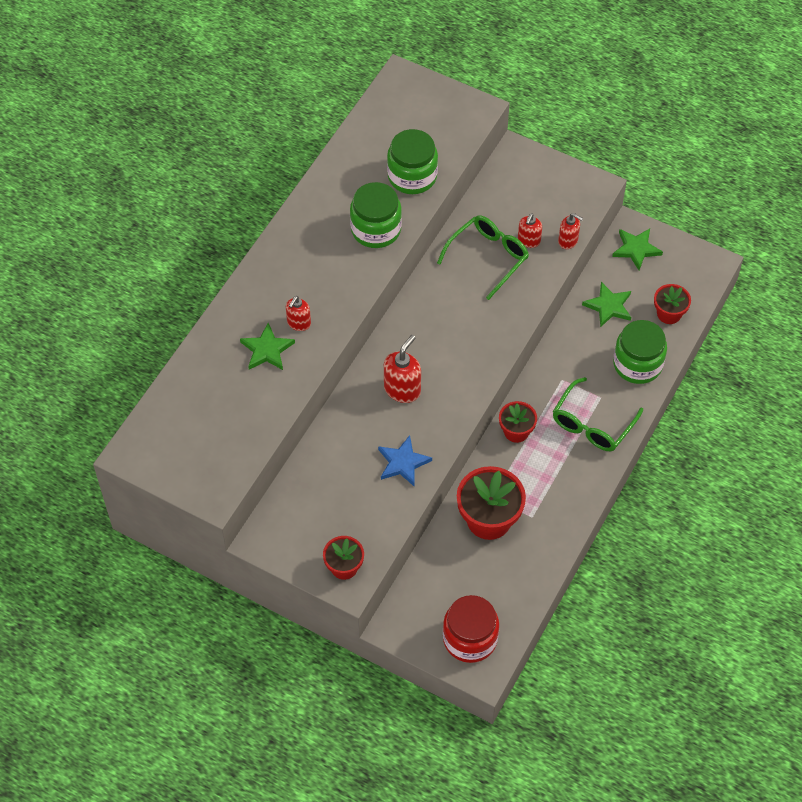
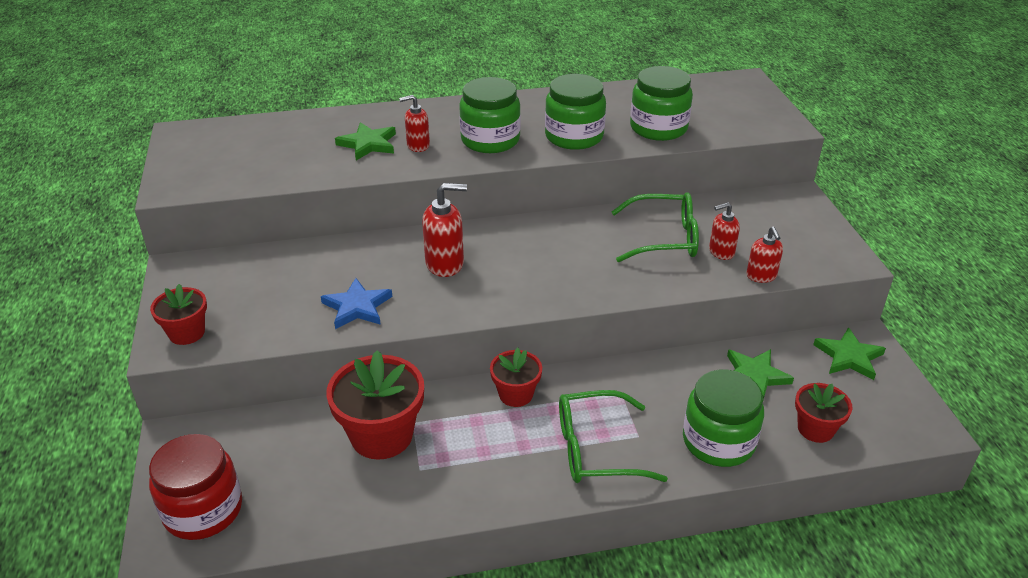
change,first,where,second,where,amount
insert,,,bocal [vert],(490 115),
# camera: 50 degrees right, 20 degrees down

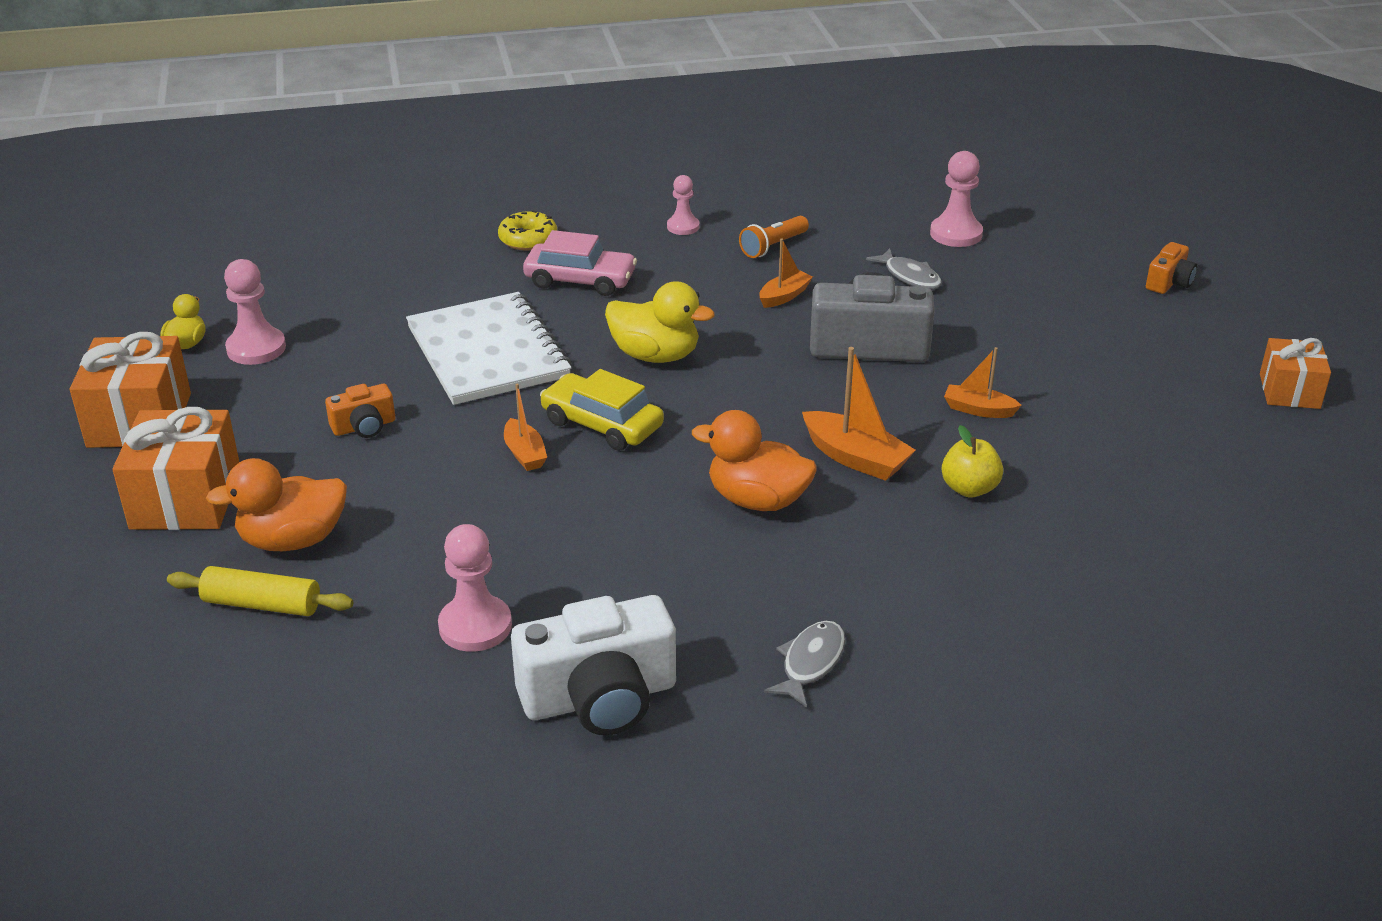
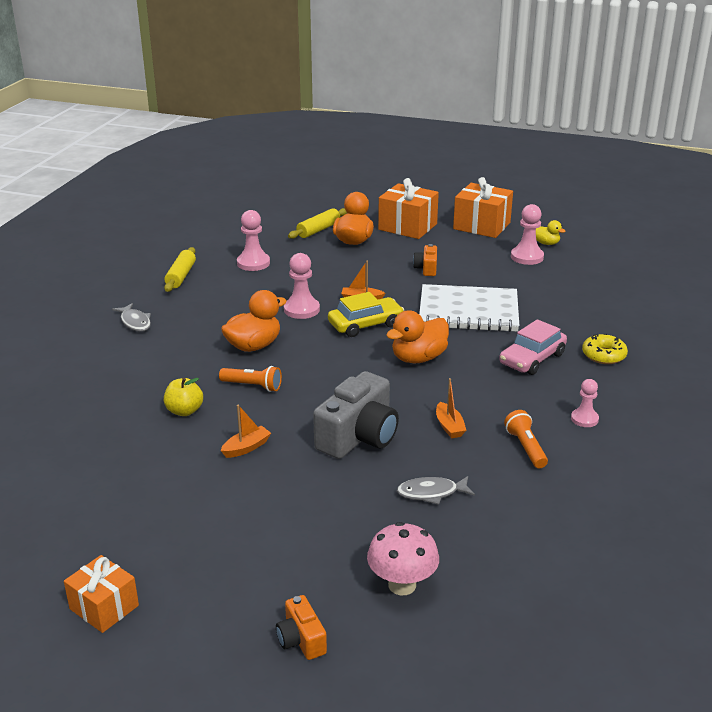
change,first,where,second,where,amount
move,pion [rose],(956 199),,(302 286),
recolor,canard [jaune],(660 322),canard [orange],(417 336),
replace,bateau [orange],(859 414),lampe de poche [orange],(250 379),
replace,appareil photo [blanc],(593 665),rouleau à pâtisserie [jaune],(180 269),
insert,,,champignon [rose],(403 558),
# camera: 120 degrees right, 5 degrees down

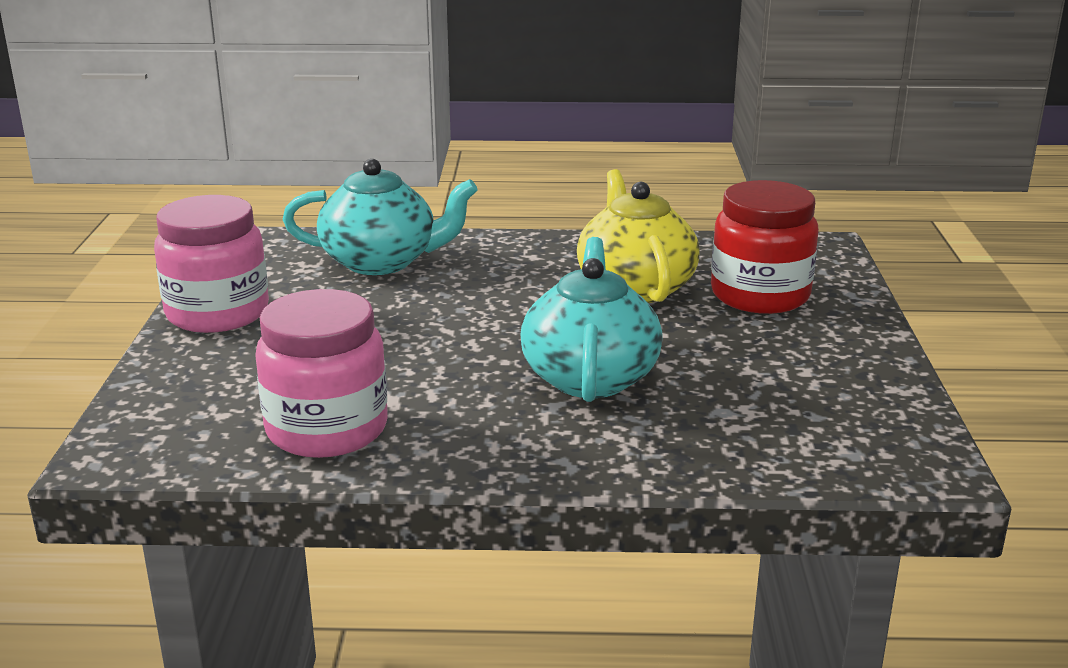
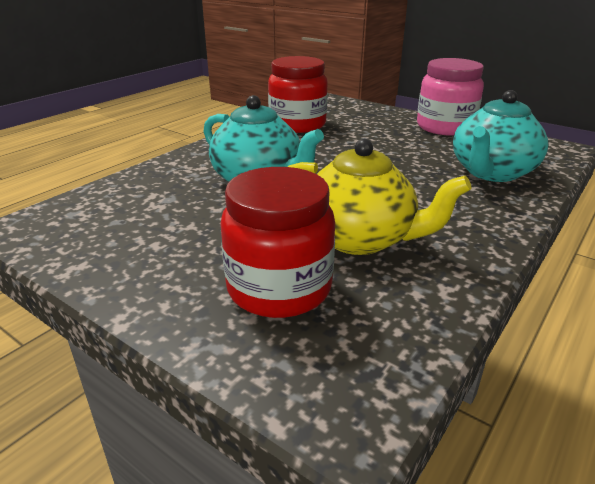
change,first,where,second,where,amount
recolor,bocal [rose],(321 373),bocal [rouge],(298 94),
# camera: 125 degrees right, 5 degrees up

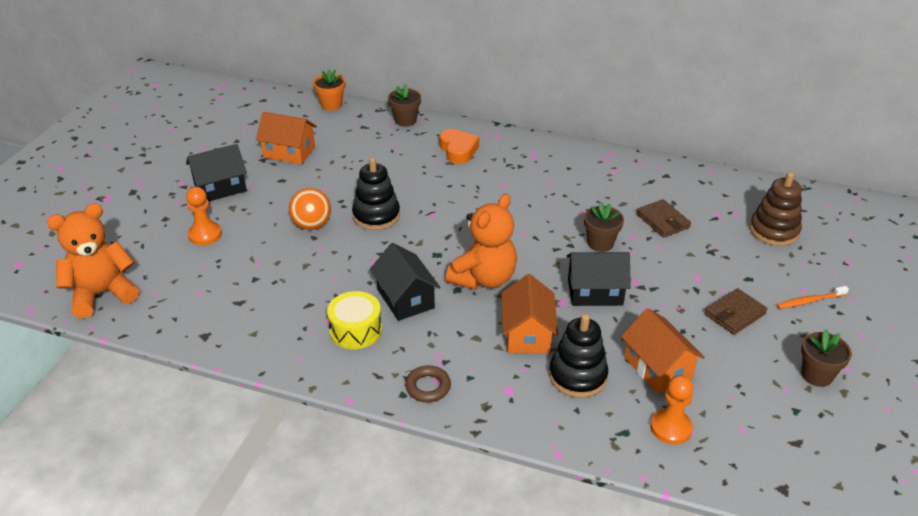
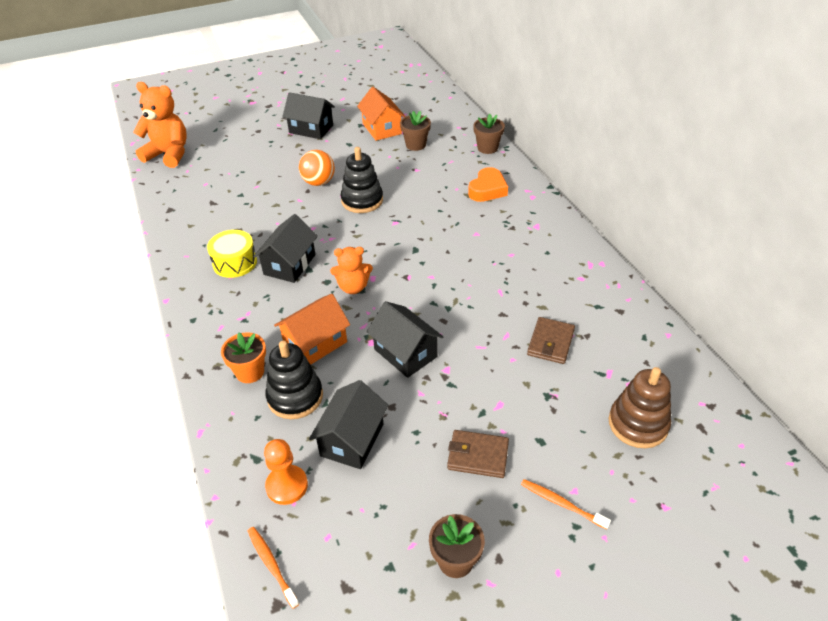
change,first,where,second,where,amount
move,pot de fleurs [orange],(329 90),,(243 357),
delete,pion [orange],(204 216),,,
resize,ours en peluche [orange],(481 242),,(351 270),x0.61
move,pot de fleurs [marron],(604 227),,(415 131),
recolor,maison [orange],(663 351),maison [noir],(349 424),
delete,anneau [marron],(428 384),,,
insert,,,brosse à dents [orange],(273 568),
# camera: 50 degrees right, 5 degrees up

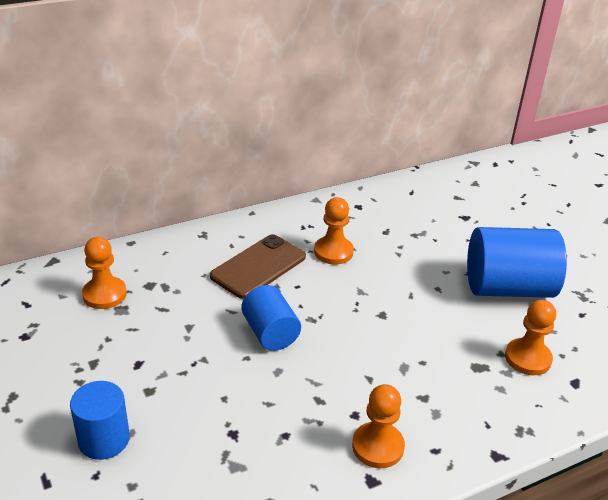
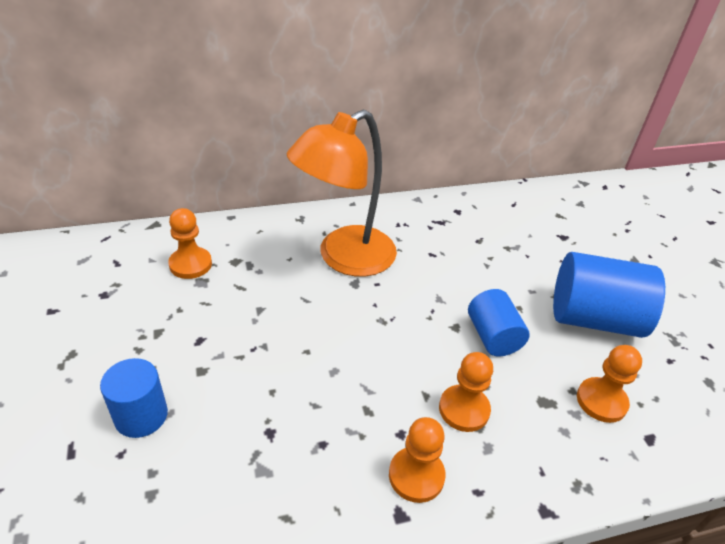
change,first,where,second,where,amount
move,pion [orange],(334 230),,(466 392),
replace,téléphone [marron],(258 266),lampe [orange],(342 193),
move,cylindre [bleu],(271 318),,(499 322),
# camera: 10 degrees right, 5 degrees up

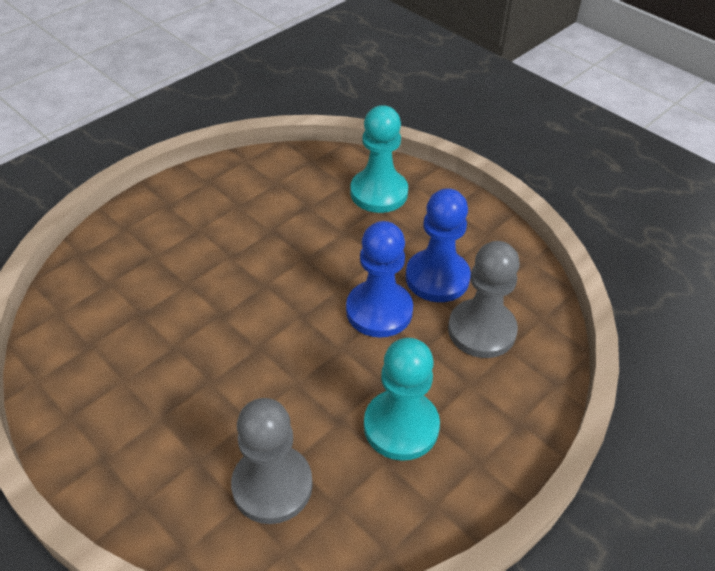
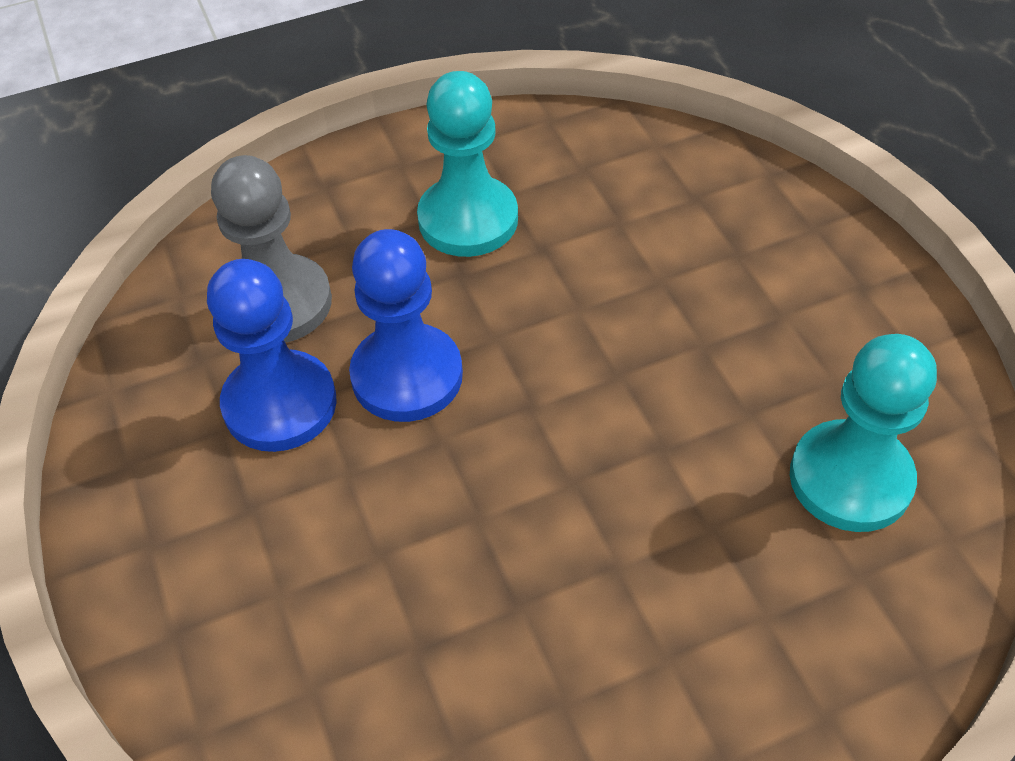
change,first,where,second,where,amount
move,pion [turquoise],(379 159),,(863 433),
delete,pion [gris],(272 461),,,
# camera: 155 degrees left, 5 degrees up

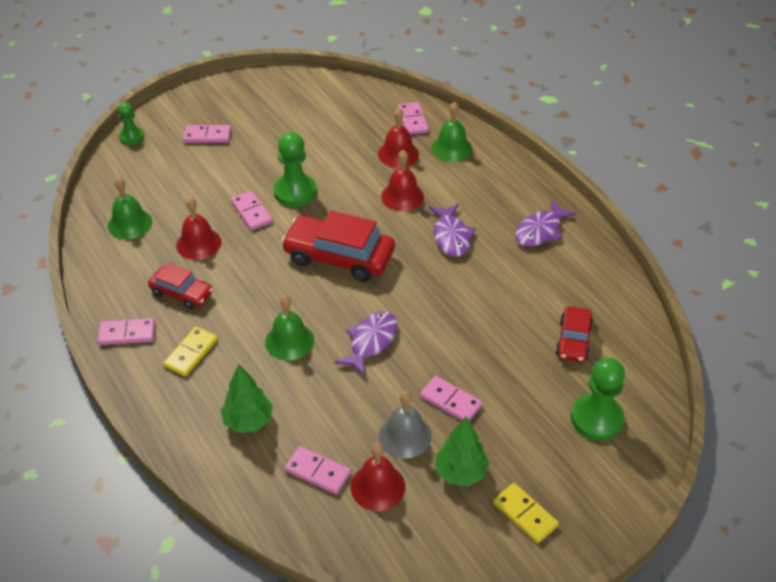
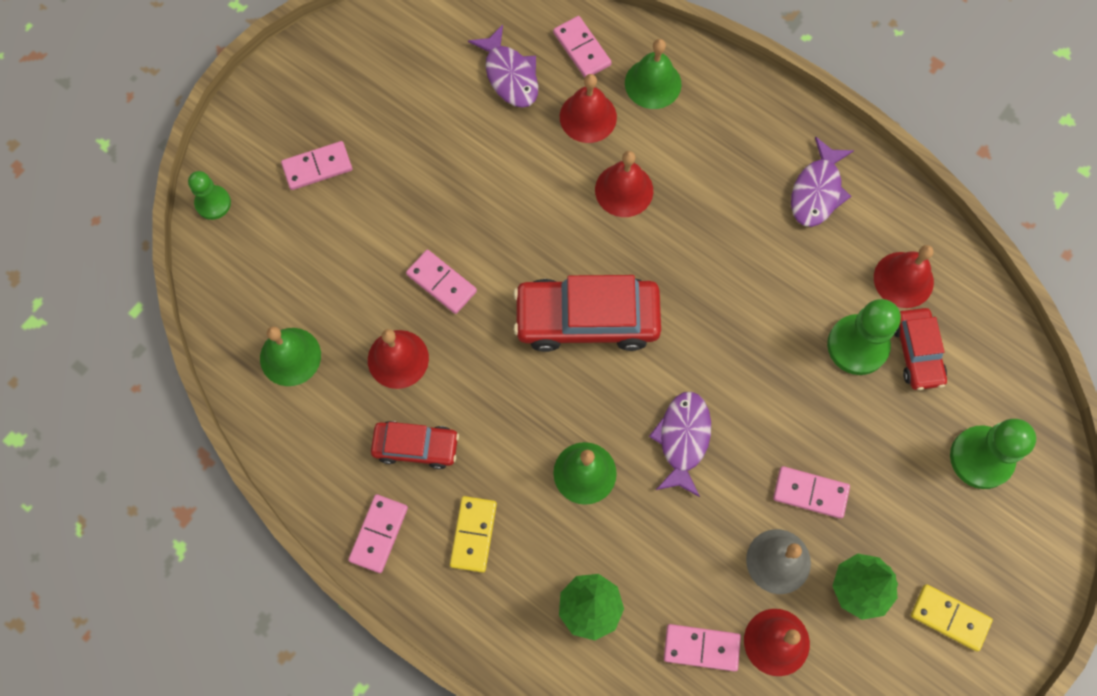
change,first,where,second,where,amount
move,pion [vert],(295 169),,(864 337),
move,poisson [violet],(452 230),,(503 66),
rotate,domino [rose],(126 331),,(378 533),45 degrees counterclockwise
insert,,,cloche [rouge],(904 276),
# camera: 20 degrees left, 25 degrees up

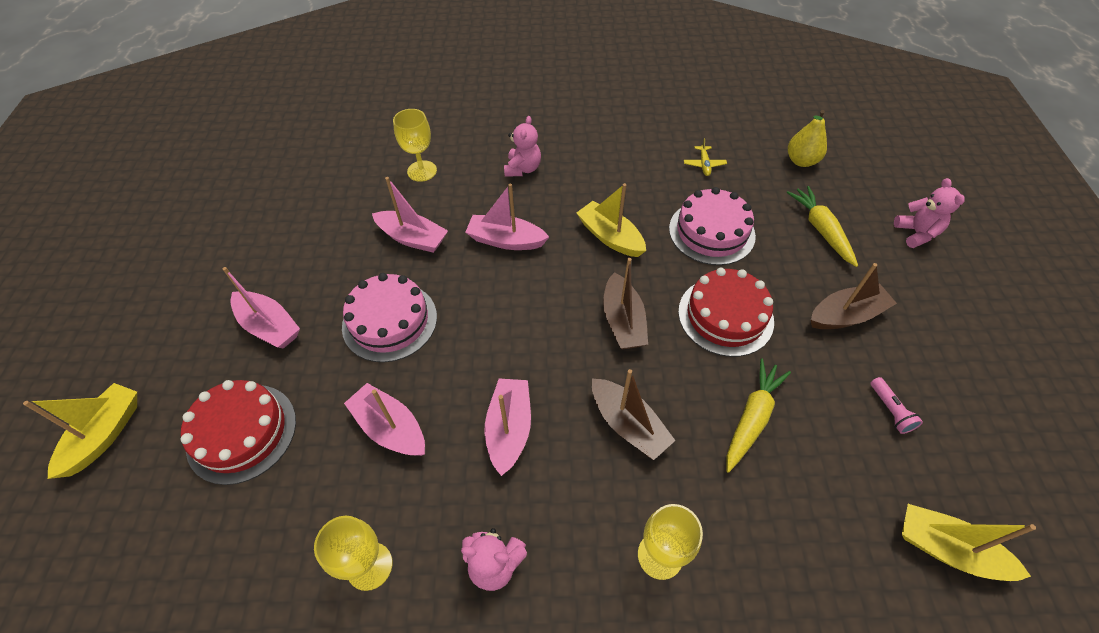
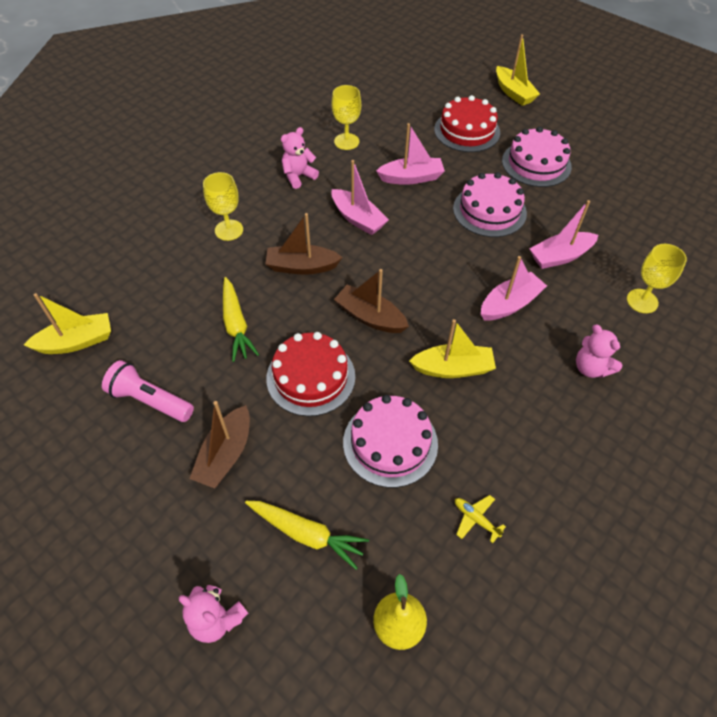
change,first,where,second,where,amount
replace,bateau [rose],(261 308),gâteau [rose],(537 157),
resize,lampe de poche [rose],(897 405),,(148 391),x1.77
# camera: 130 degrees right, 0 degrees up

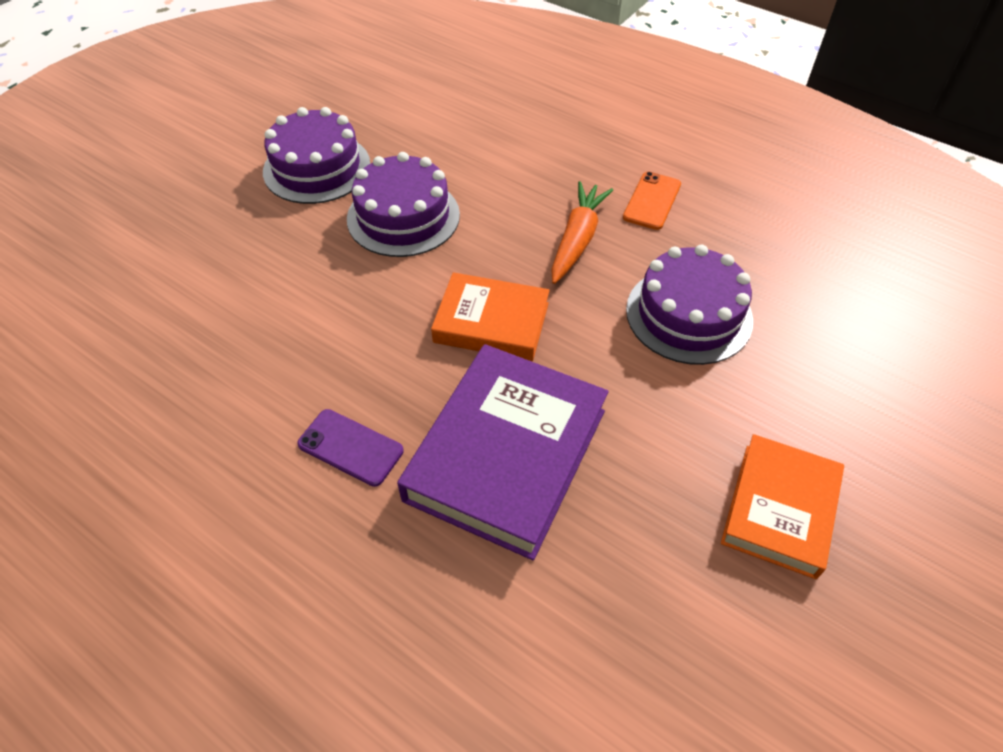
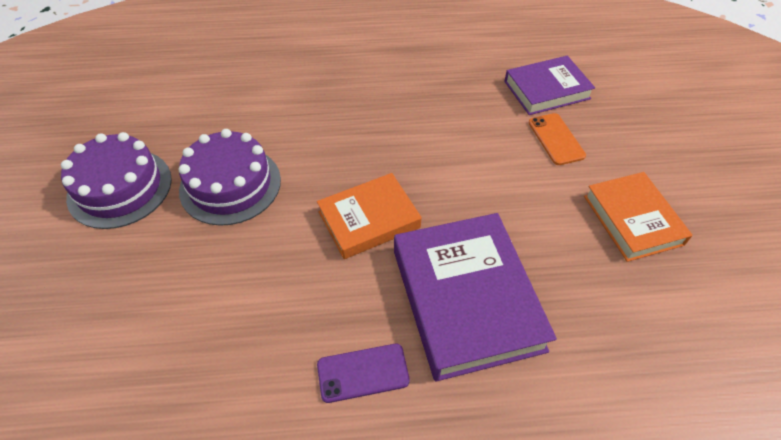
change,first,where,second,where,amount
move,téléphone [orange],(652 201),,(557 139),
delete,carotte [orange],(582 232),,,
delete,gâteau [violet],(689 305),,,
insert,,,livre [violet],(549 85),
# camera: 40 degrees left, 0 degrees up

